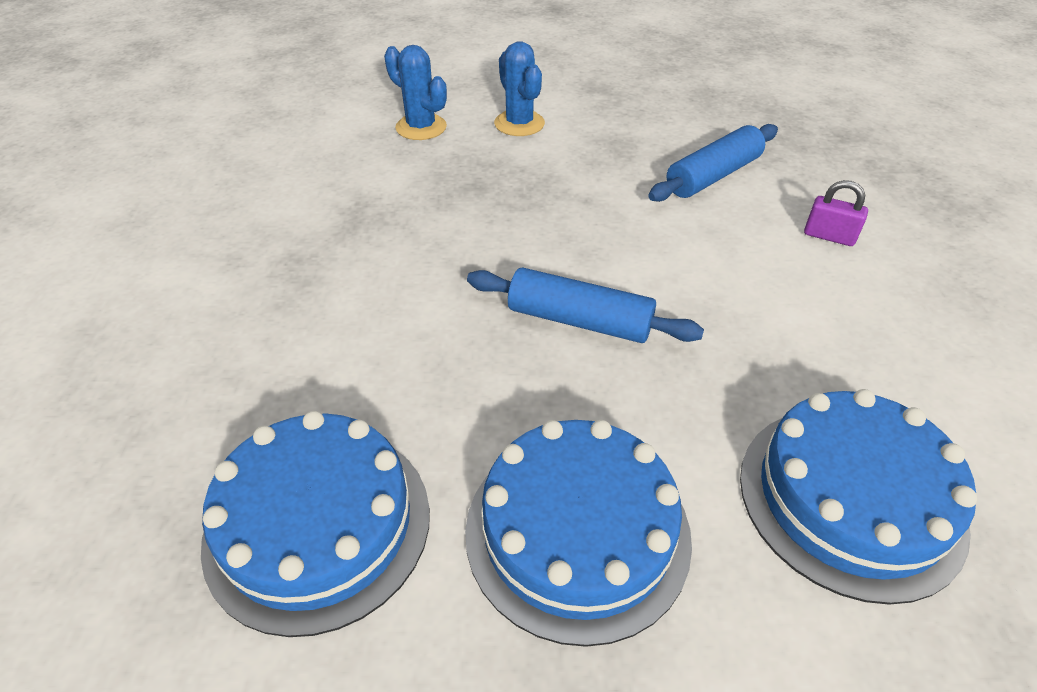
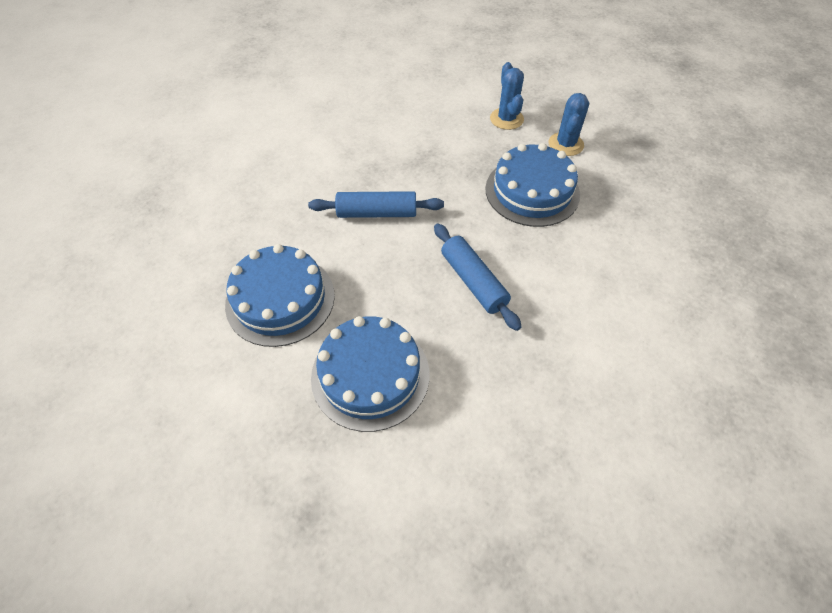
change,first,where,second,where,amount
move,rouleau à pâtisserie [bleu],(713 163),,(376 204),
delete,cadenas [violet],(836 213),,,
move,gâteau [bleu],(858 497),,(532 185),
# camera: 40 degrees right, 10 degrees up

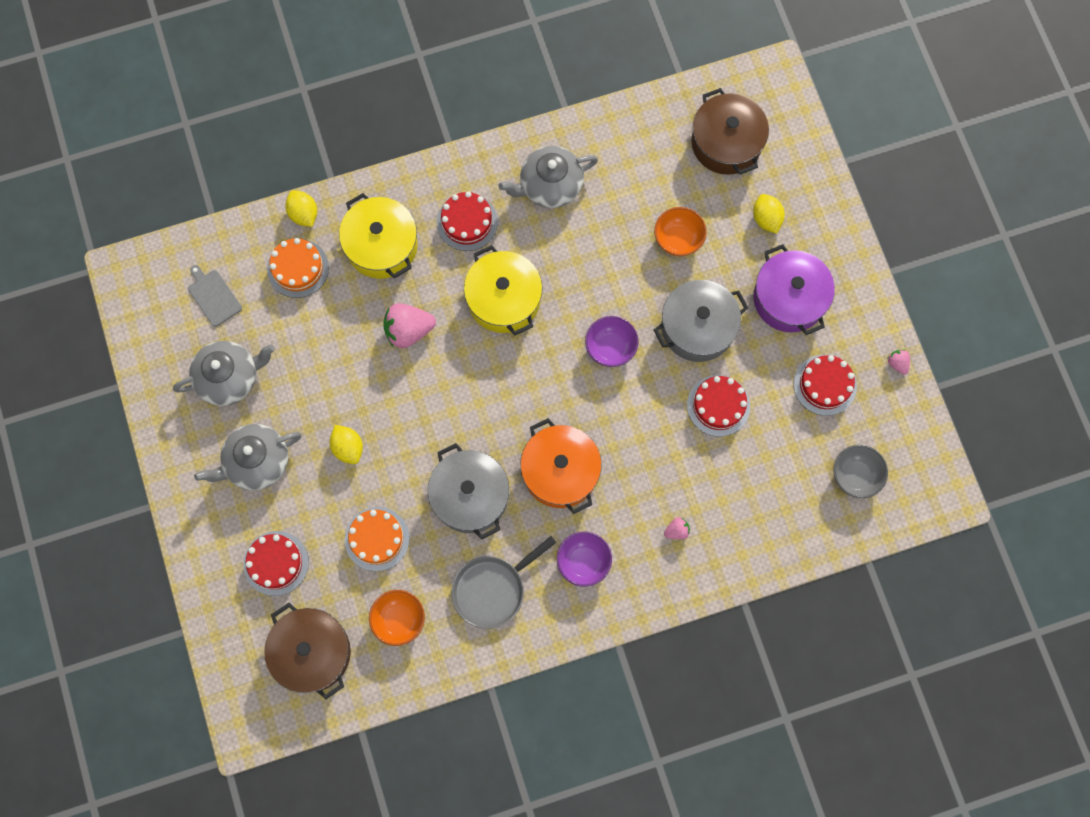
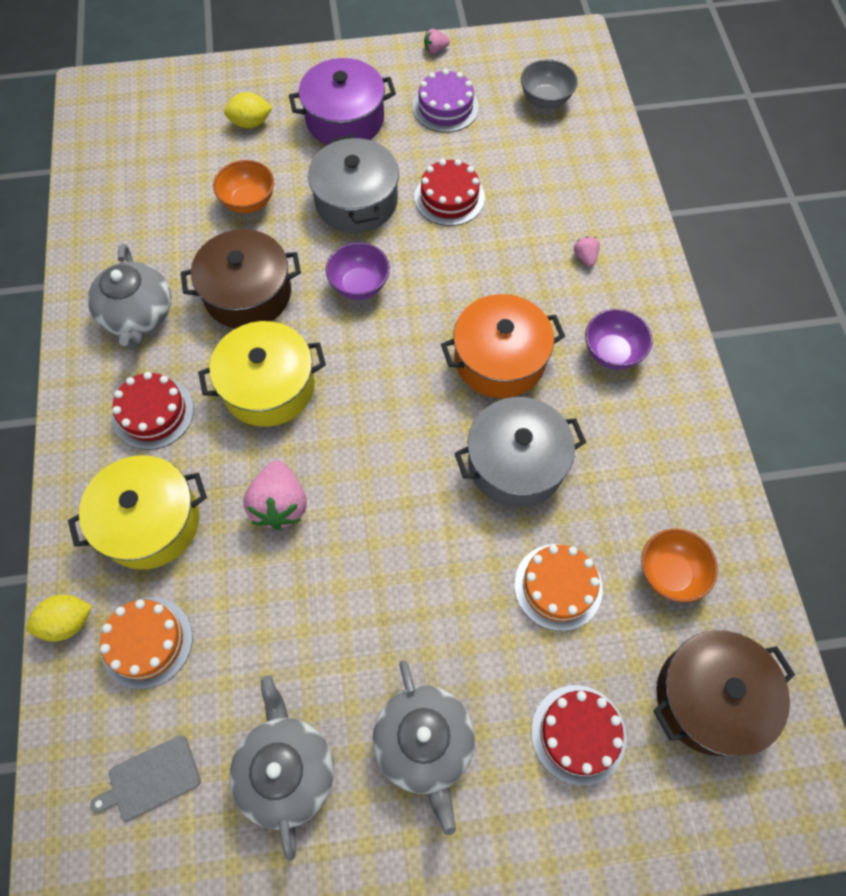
change,first,where,second,where,amount
move,marmite [marron],(730 131),,(241 279),
recolor,gâteau [rouge],(825 385),gâteau [violet],(446 101),
delete,citron [jaune],(346 444),,,
delete,poêle [gris],(504 582),,,
# camera: 80 degrees left, 10 degrees down

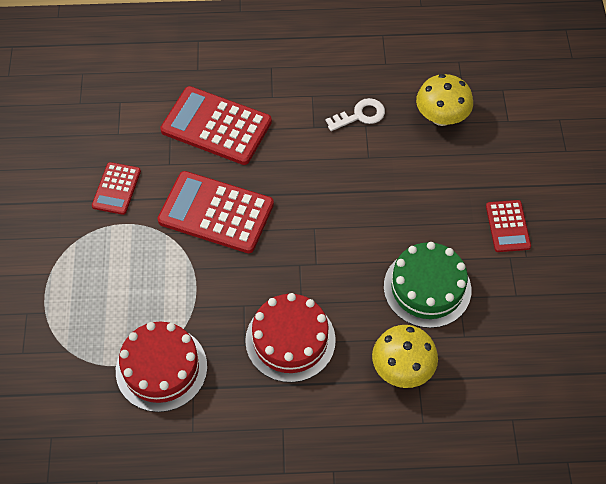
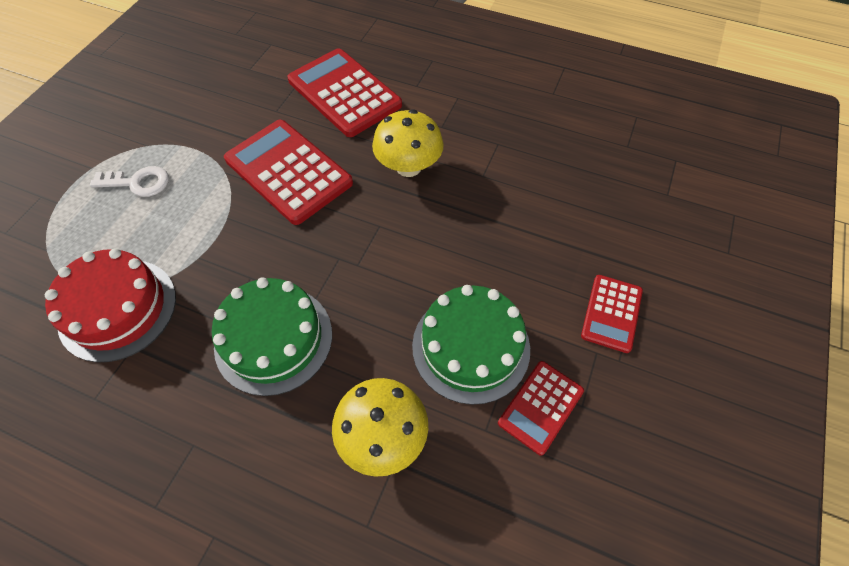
change,first,where,second,where,amount
move,champignon [jaune],(444 100),,(408 143),
move,clé [blanc],(355 114),,(129 181),
move,calculatrice [rouge],(116 188),,(541 408),
recolor,gâteau [rouge],(290 338),gâteau [vert],(272 336),
# camera: 25 degrees right, 0 degrees up

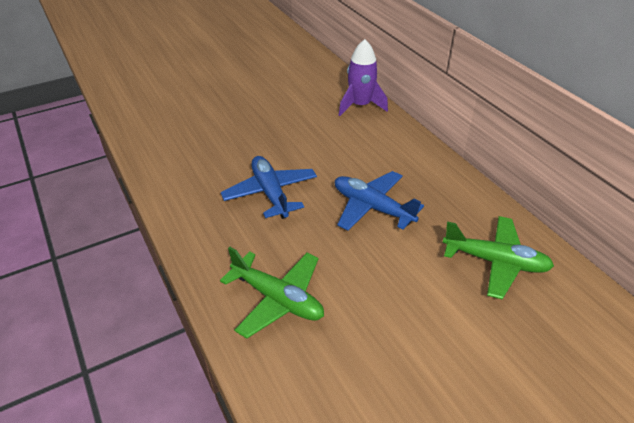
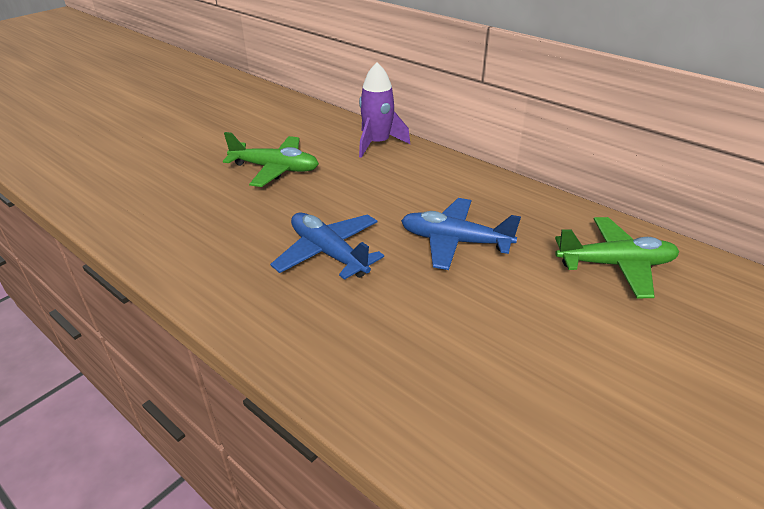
change,first,where,second,where,amount
move,avion [vert],(272 293),,(271 159),
# camera: 20 degrees left, 5 degrees down

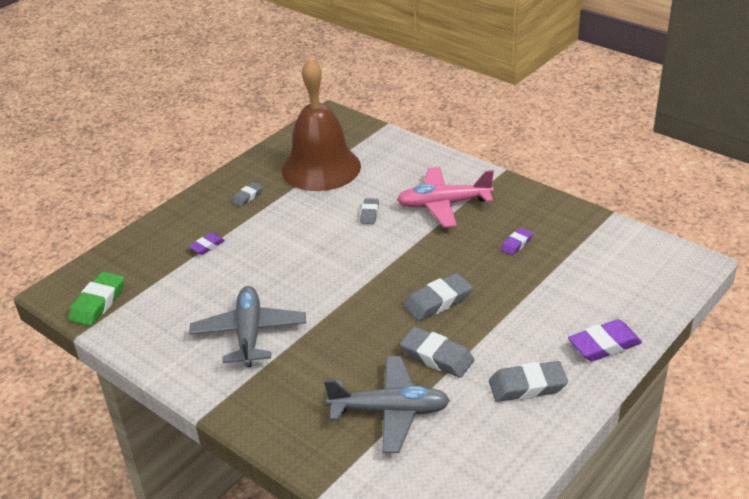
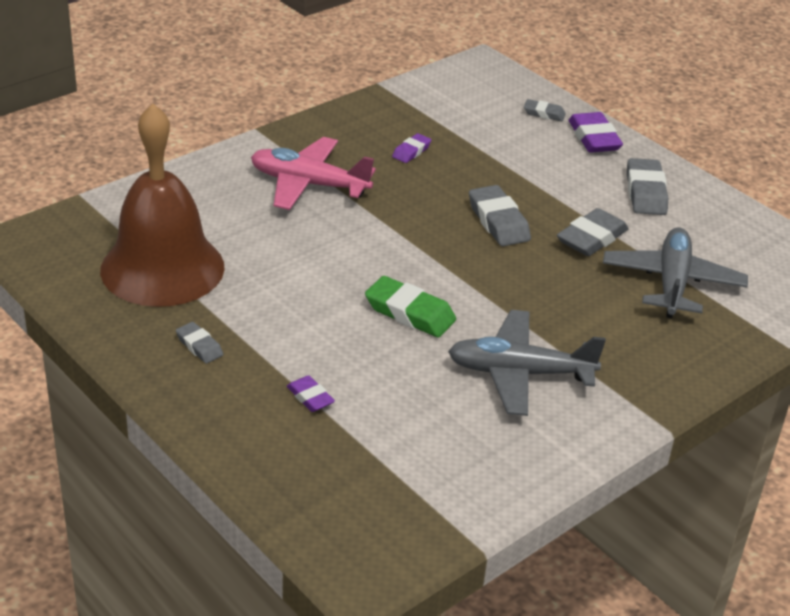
change,first,where,second,where,amount
rotate,avion [rose],(445 197),,(313 173),105 degrees clockwise
move,gomme [gris],(369 211),,(545 110),
rotate,gomme [violet],(517 241),,(411 148),75 degrees clockwise
move,gomme [vert],(96 298),,(410 307),
# camera: 85 degrees left, 0 degrees up

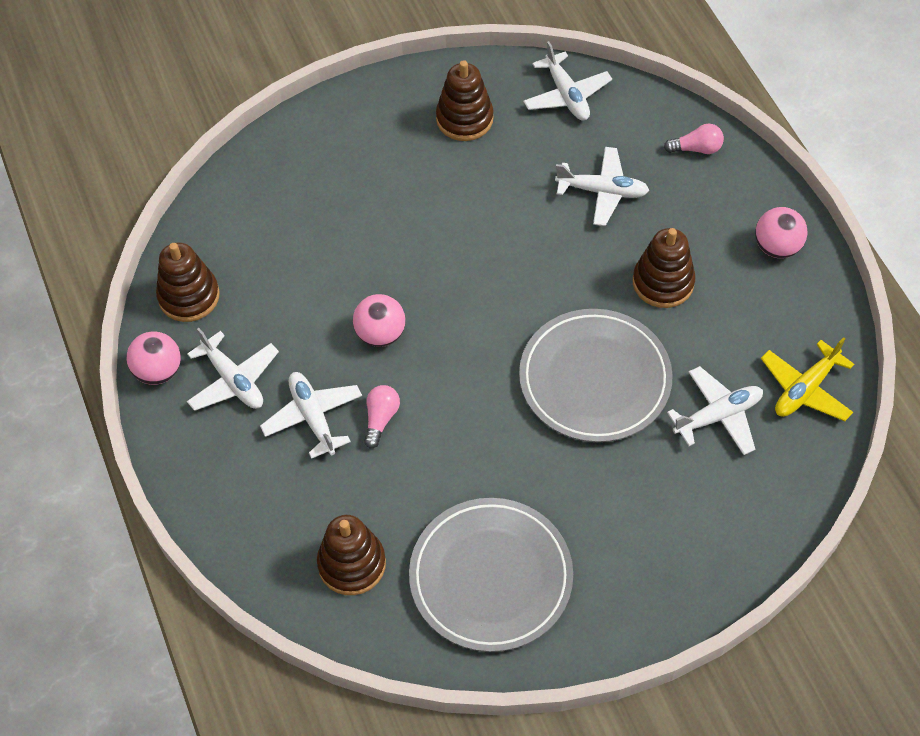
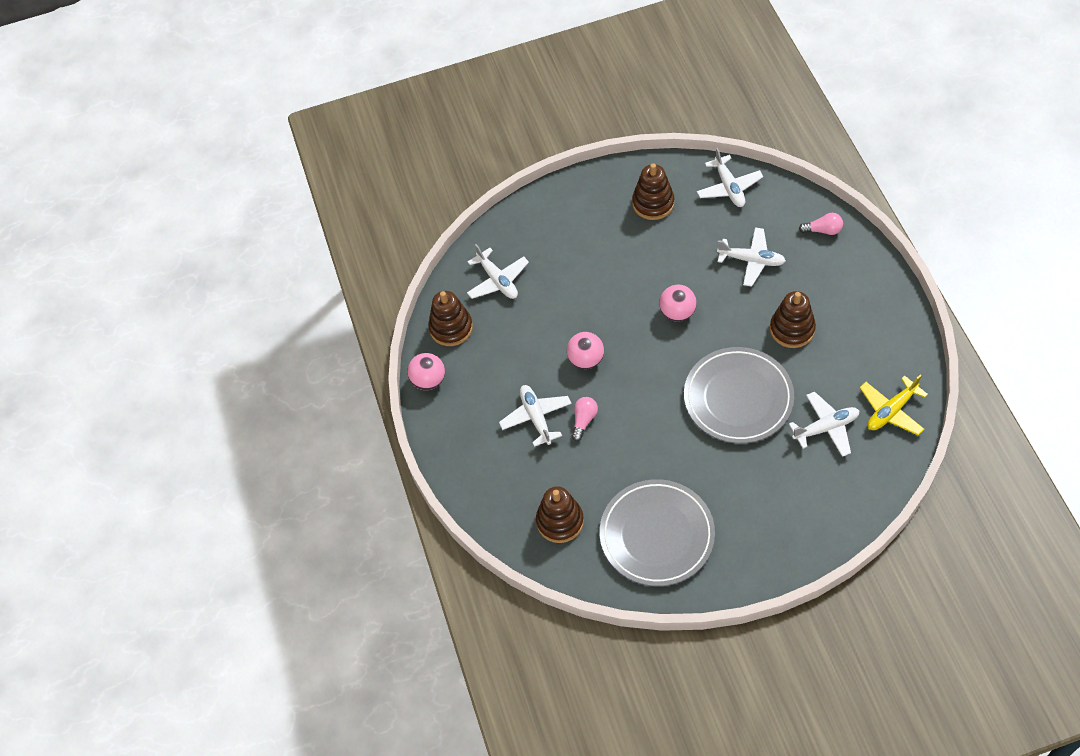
change,first,where,second,where,amount
move,balle [rose],(781 232),,(678 303),
move,avion [blanc],(233 369),,(498 271),
# camera: 10 degrees right, 0 degrees up

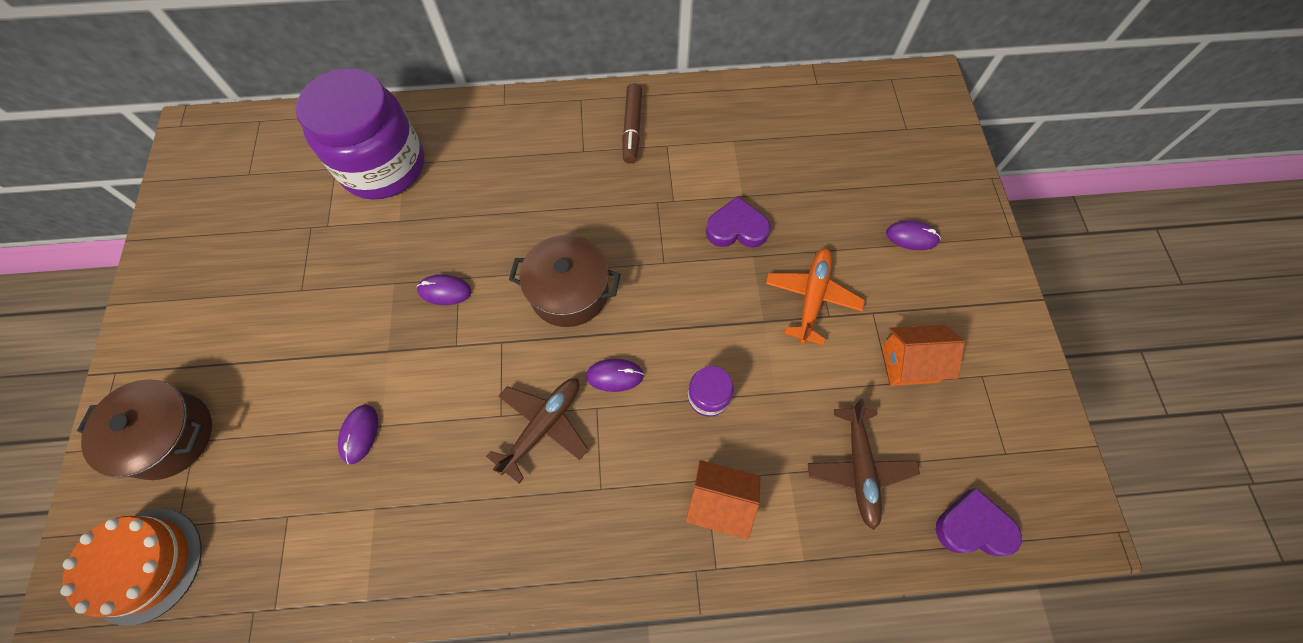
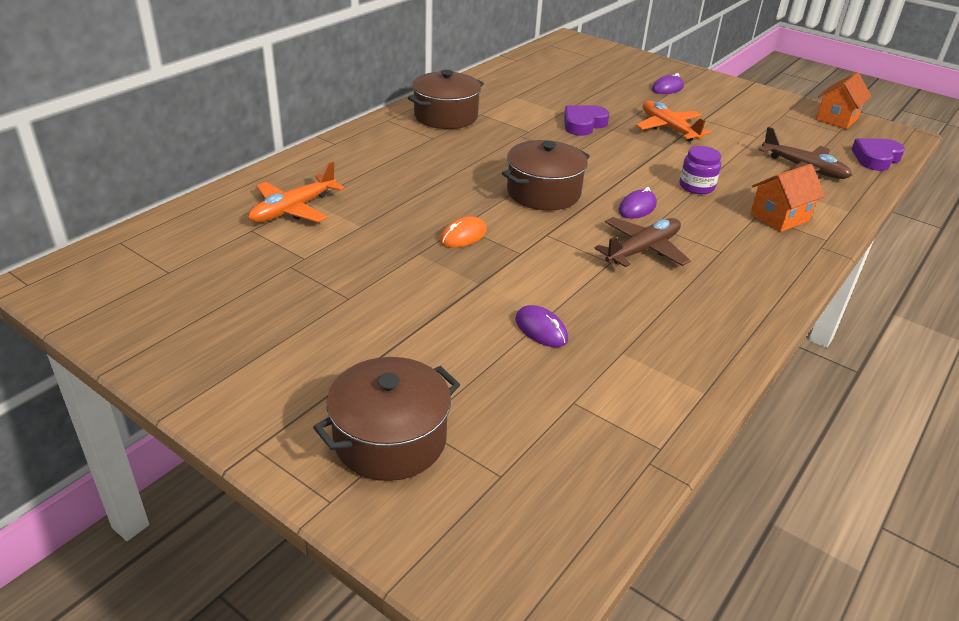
change,first,where,second,where,amount
replace,bocal [violet],(360 134),avion [orange],(296 192),
replace,feutre [marron],(632 123),marmite [marron],(446 99),
recolor,souris [violet],(444 289),souris [orange],(463 232),
move,maison [orange],(923 355),,(844 100),
rotate,avion [marron],(537 431),,(643 242),60 degrees clockwise
delete,gâteau [orange],(131 567),,,
# camera: 50 degrees left, 30 degrees down

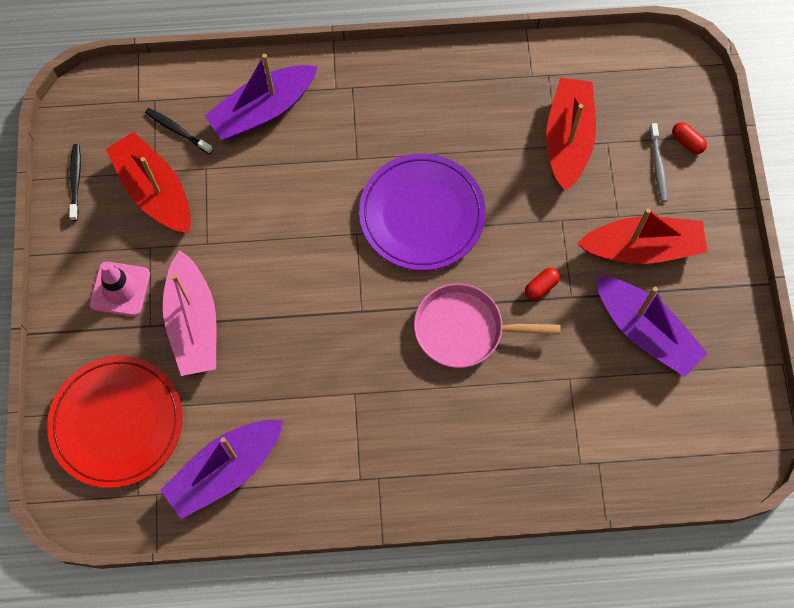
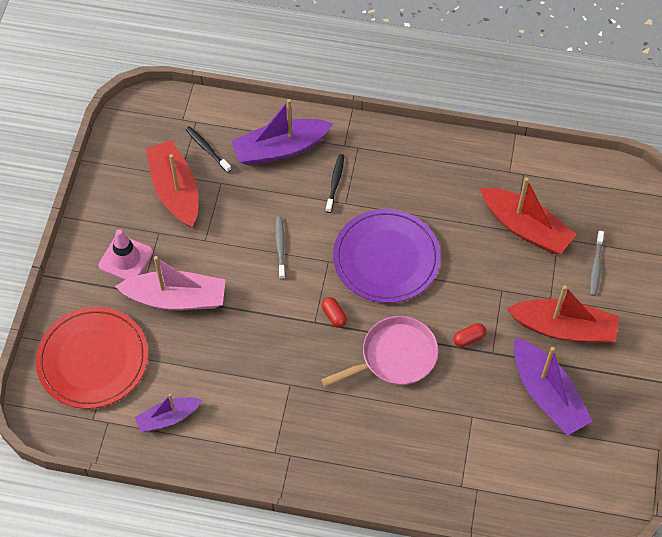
change,first,where,second,where,amount
rotate,bateau [rouge],(571 134),,(528 216),105 degrees clockwise
move,gélule [rouge],(689 138),,(334 312),
move,brosse à dents [noir],(75 182),,(335 183),
rotate,bateau [rose],(190 313),,(170 283),90 degrees counterclockwise
rotate,poêle [rose],(487 326),,(379 351),135 degrees clockwise
resize,bateau [violet],(221 469),,(168 413),x0.60
insert,,,brosse à dents [gris],(280 248),
# camera: 15 degrees right, 10 degrees down

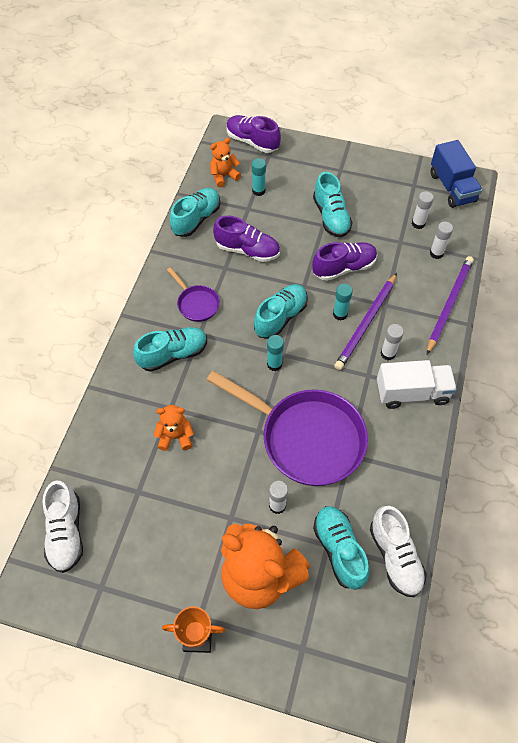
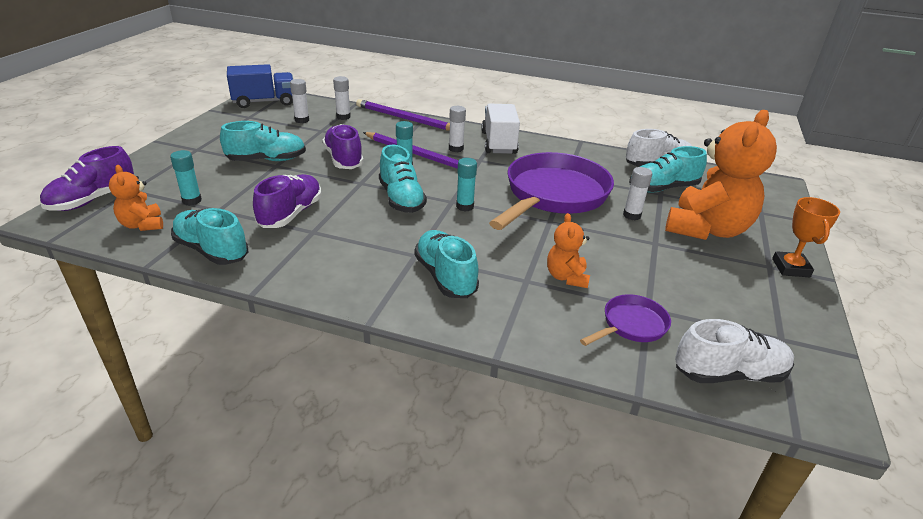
change,first,where,second,where,amount
move,poêle [violet],(193 294),,(625 320),
rotate,chaussure [turquoise],(281 311),,(403 179),150 degrees counterclockwise
# camera: 90 degrees left, 25 degrees down

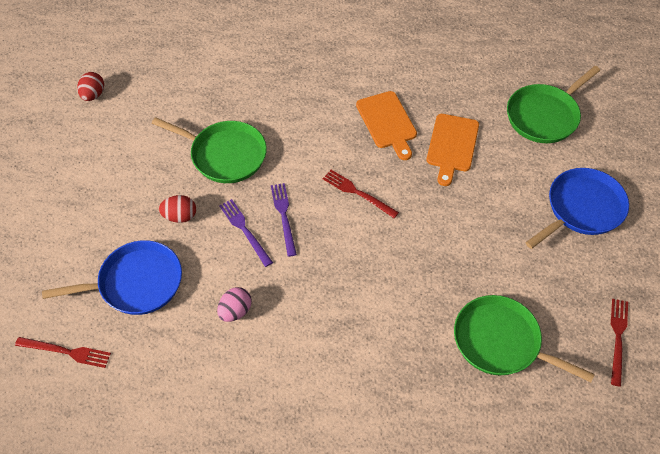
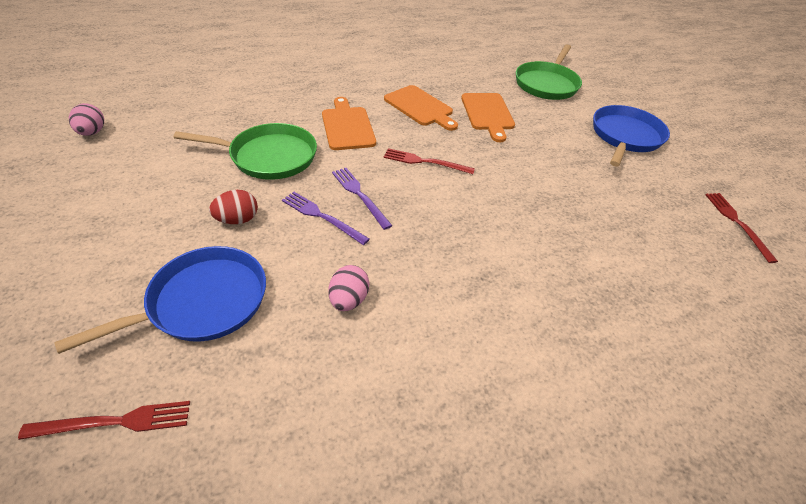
change,first,where,second,where,amount
recolor,œuf [rouge],(90 86),œuf [rose],(86 119),
delete,poêle [vert],(524 338),,,
insert,,,planche à découper [orange],(349 123),
# camera: 25 degrees left, 10 degrees down

